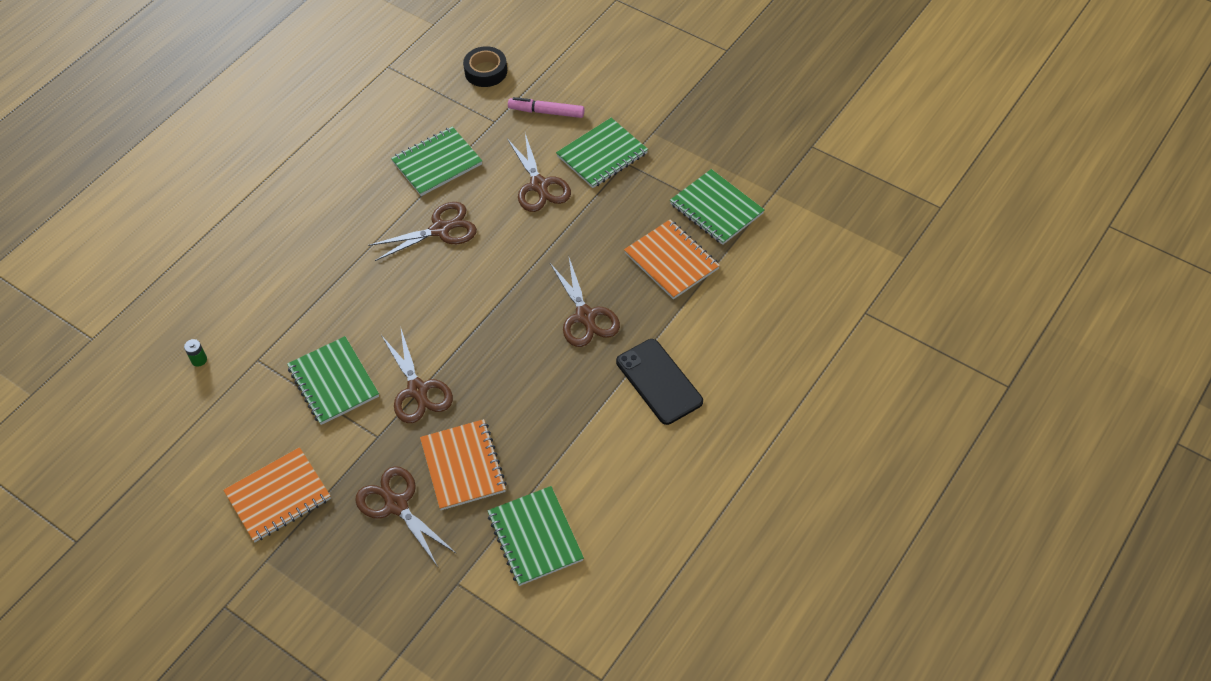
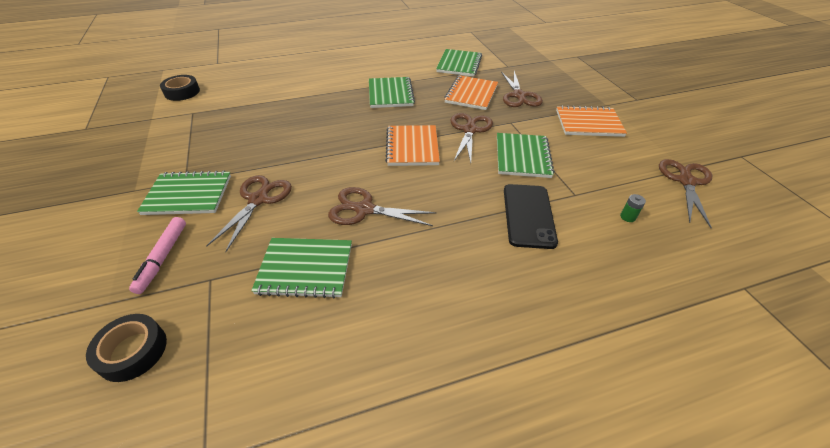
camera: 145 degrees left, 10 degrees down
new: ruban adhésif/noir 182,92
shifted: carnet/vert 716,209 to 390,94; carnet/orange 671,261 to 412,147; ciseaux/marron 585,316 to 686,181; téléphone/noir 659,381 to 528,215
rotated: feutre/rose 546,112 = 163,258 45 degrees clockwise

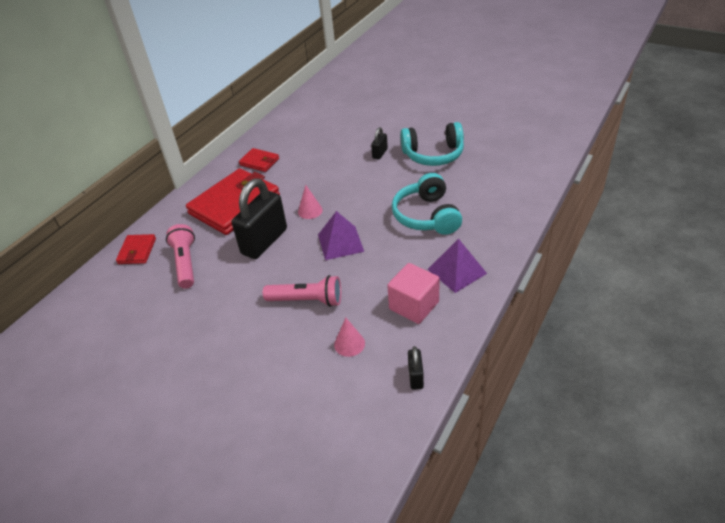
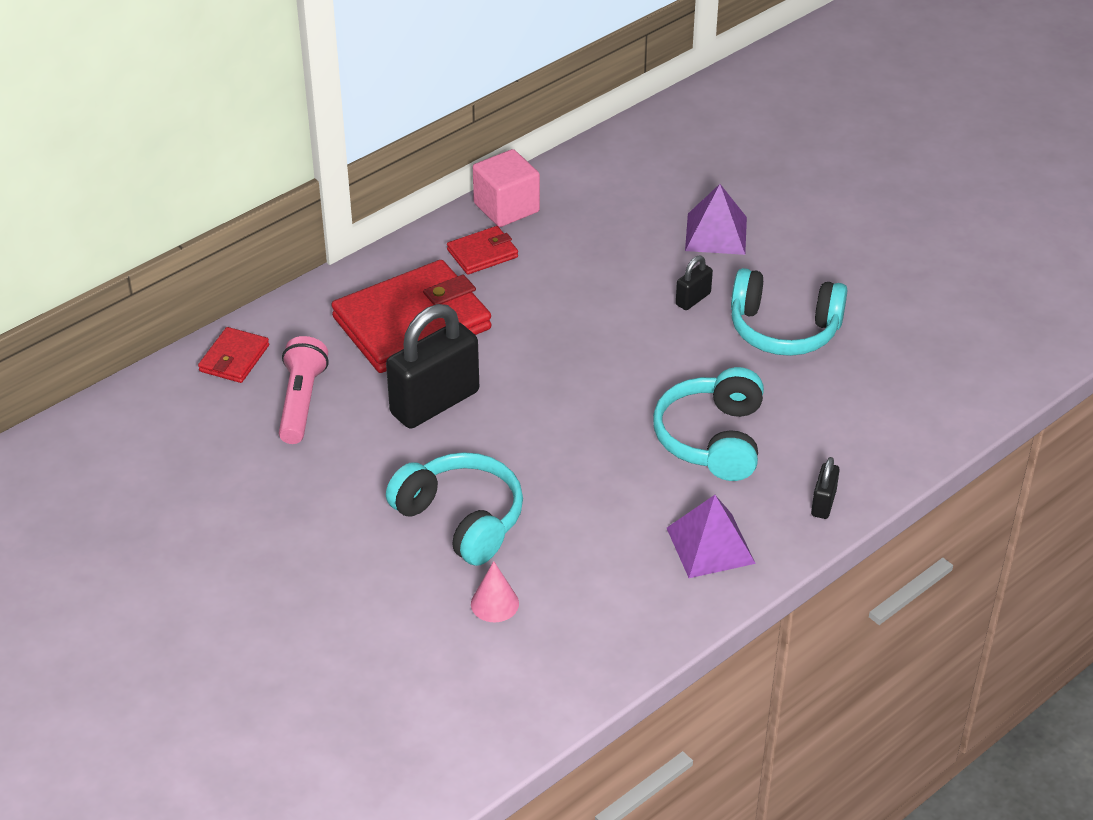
camera: 15 degrees right, 0 degrees up
gone: cône/rose 310,211
shifted: pyramide/violet 340,243 to 716,233; cube/rose 414,305 to 506,207; cadenas/noir 415,377 to 823,503
swapped: lampe de poche/rose 307,300 to casque audio/turquoise 461,519
rotated: portefeuille/rouge 259,162 = 482,253 75 degrees counterclockwise

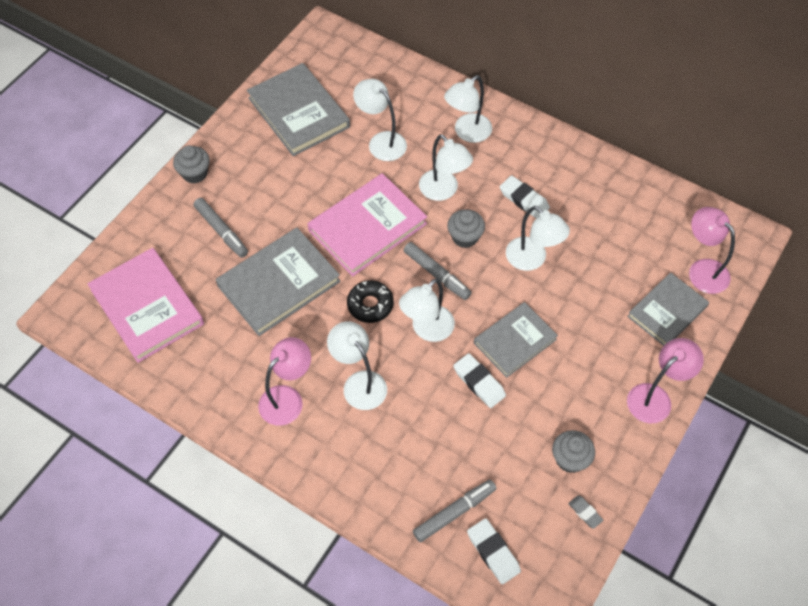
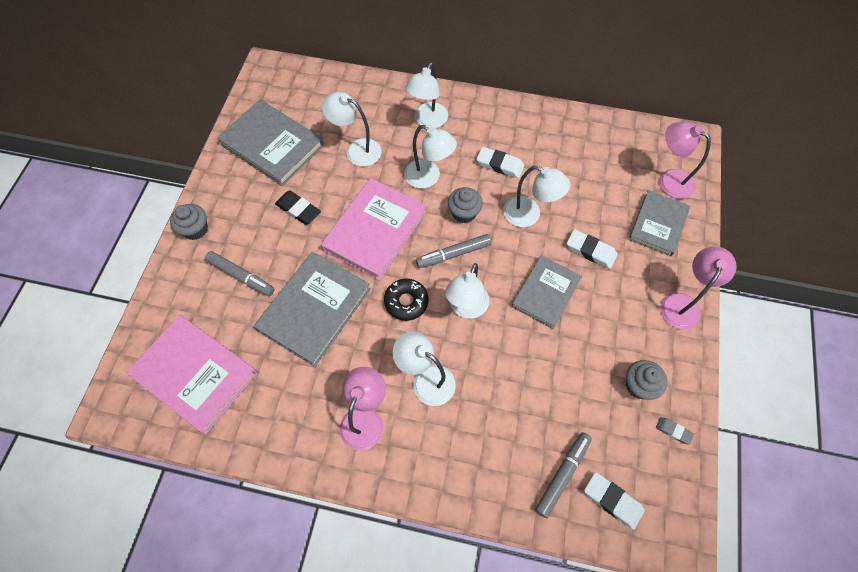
camera: 20 degrees left, 5 degrees up
new: gomme/noir 298,210
shifted: gomme/blanc 479,382 to 590,251
rotated: feutre/gris 437,274 = 453,254 135 degrees clockwise

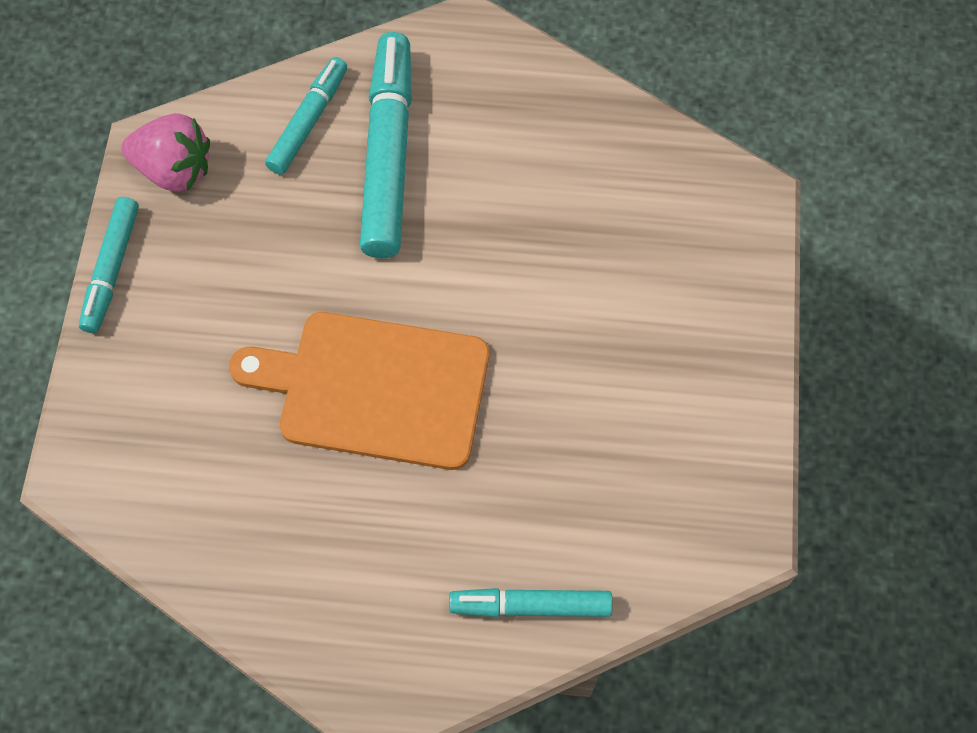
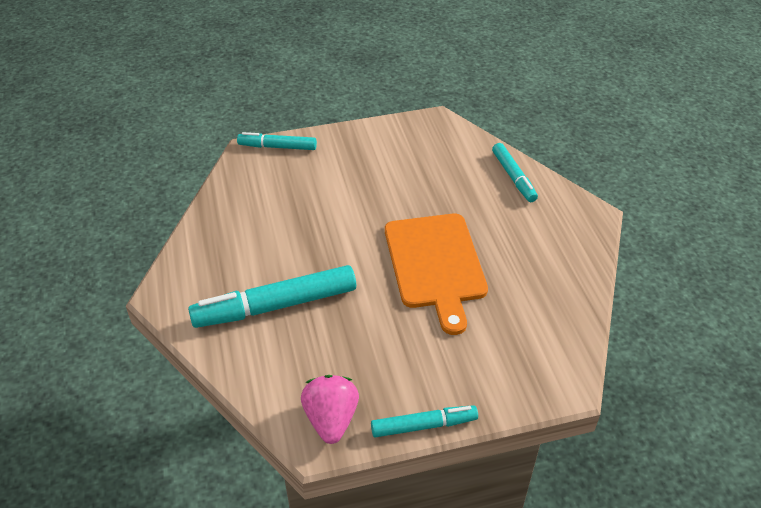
camera: 110 degrees left, 20 degrees down
shifted: feutre/turquoise 308,121 to 277,147

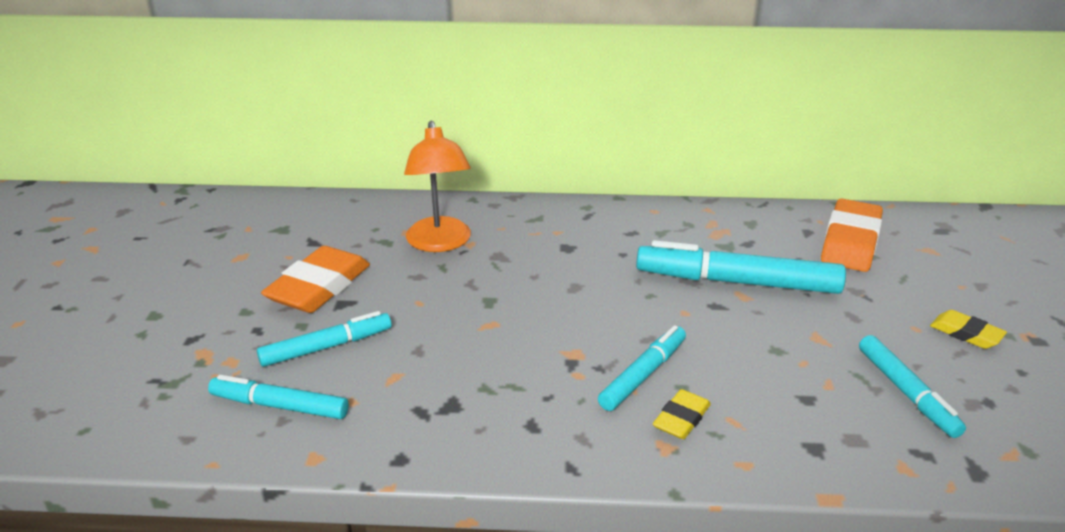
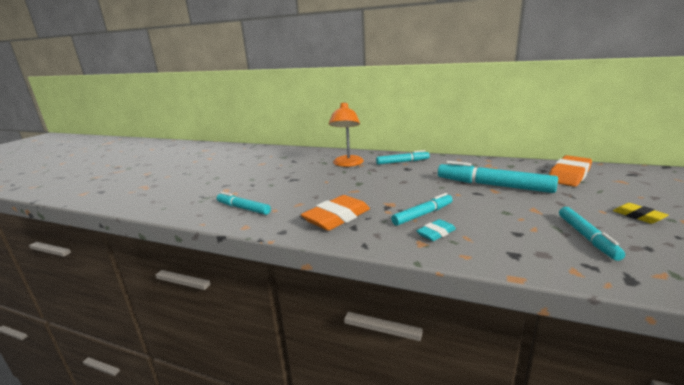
camera: 20 degrees right, 10 degrees down
shifted: gomme/orange 319,287 to 337,217; feutre/turquoise 326,347 to 402,162
repainted: gomme/jaune 681,419 to gomme/turquoise 436,233

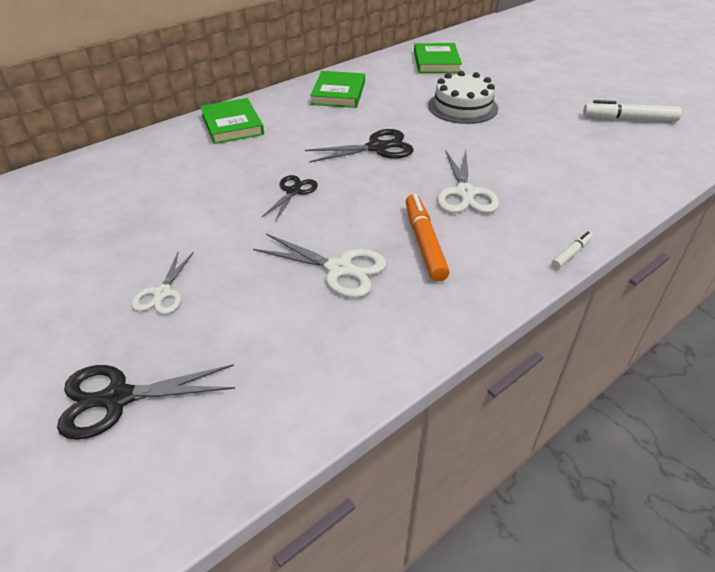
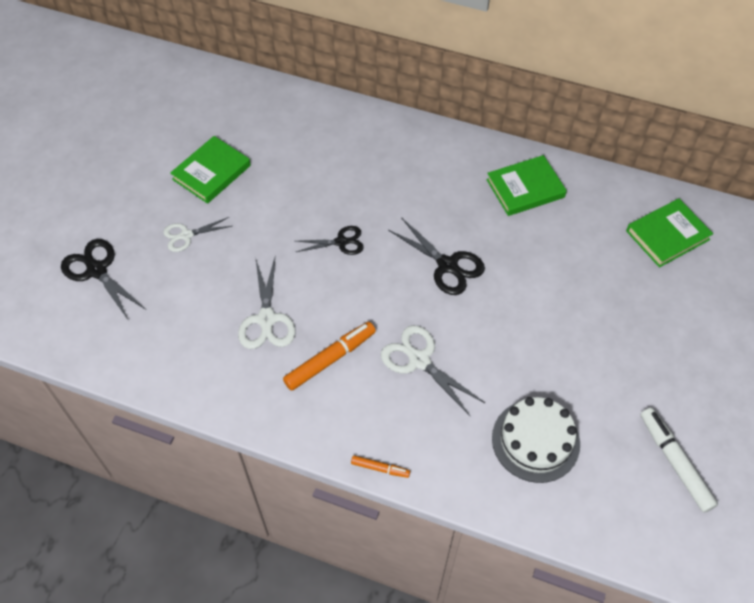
camera: 60 degrees right, 15 degrees up
shifted: gâteau/blanc 462,107 to 535,440; livre/vert 232,125 to 211,172
repainted: feutre/blanc 571,253 to feutre/orange 380,468
rotated: ciseaux/blanc 465,193 = 419,360 75 degrees clockwise

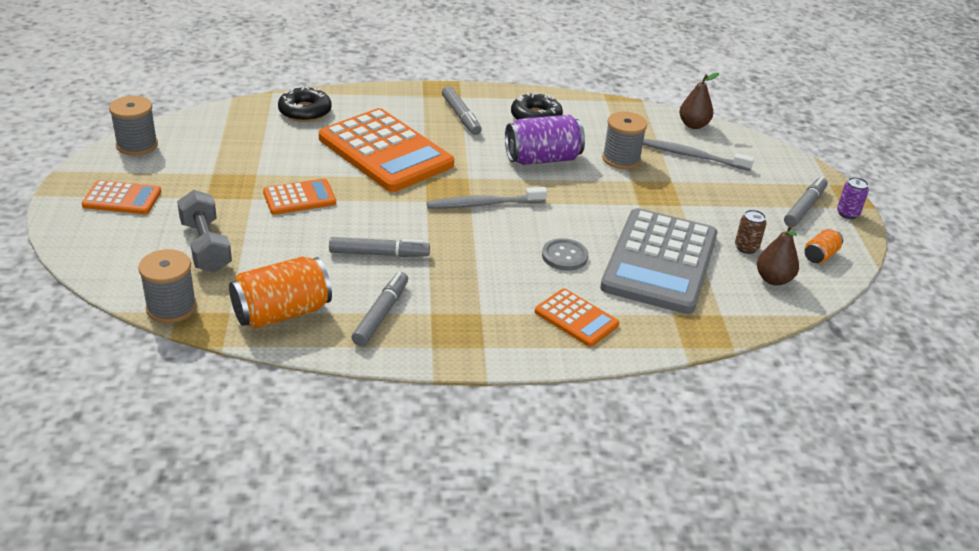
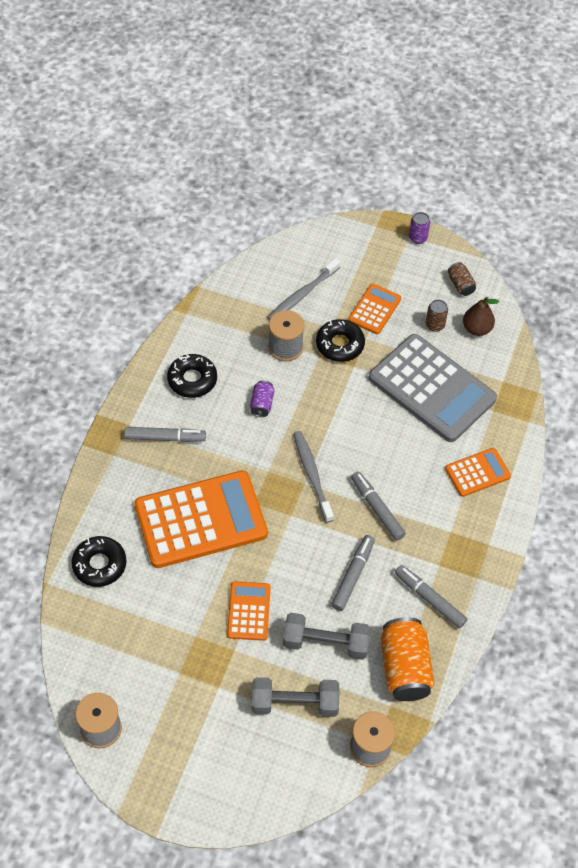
camera: 65 degrees left, 20 degrees up
gone: poire/marron 693,125; bouton/gris 564,256
new: beignet/noir 340,345; haltère/gris 325,643
shifted: feutre/gris 804,207 to 377,509; calculatrice/orange 122,199 to 374,309
repainted: canette/orange 820,256 to canette/marron 460,285
rotated: brosse à dents/gris 483,204 = 312,475 150 degrees clockwise
scaled: canette/violet 542,159 = 262,404 x0.50

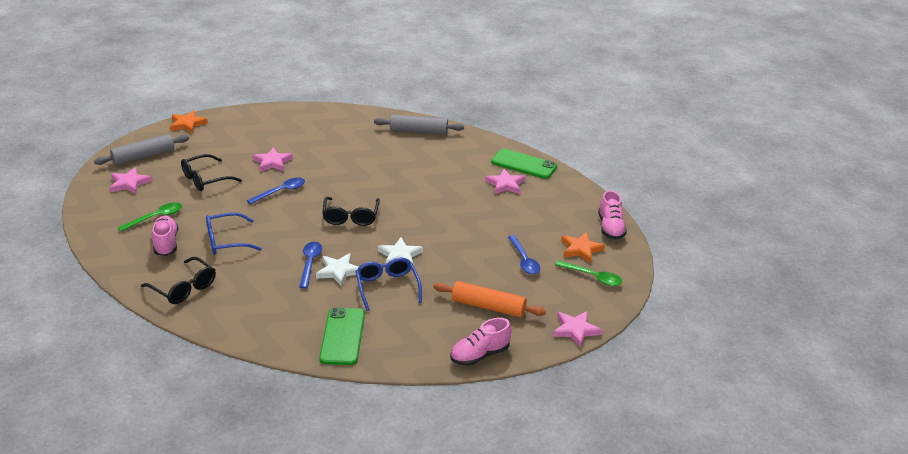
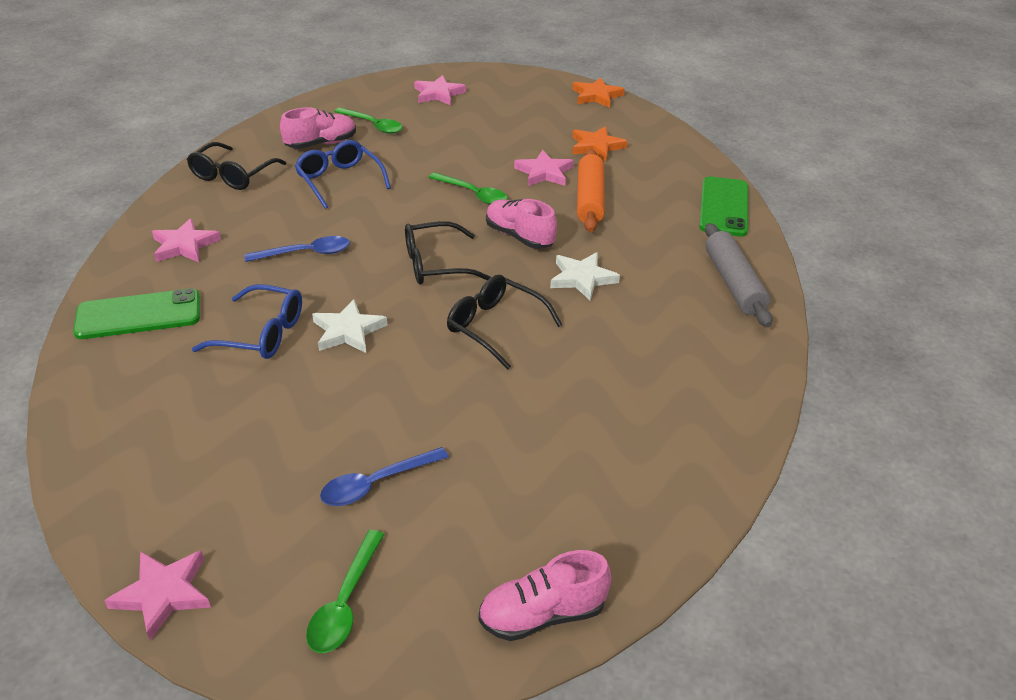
camera: 75 degrees right, 5 degrees up
gone: rouleau à pâtisserie/gris 143,156
shifted: téléphone/vert 524,164 to 724,207; lunettes/noir 205,179 to 495,327; étoile/rose 505,184 to 184,245; étoile/orange 581,249 to 596,146; étoile/blanc 338,271 to 582,278; rouleau à pâtisserie/orange 488,306 to 590,199; chaussure/rose 479,355 to 519,236
repainted: cuillère/bleu 281,192 to cuillère/vert 473,194
rotated: lunettes/bleu 387,287 = 261,334 45 degrees clockwise

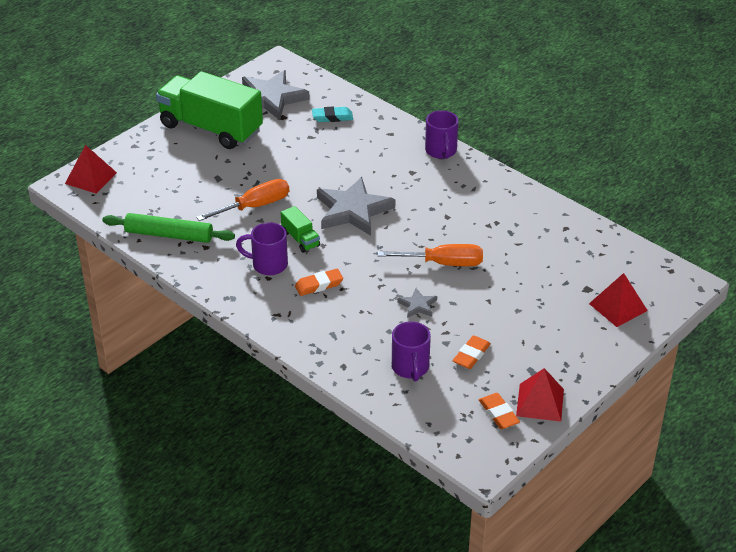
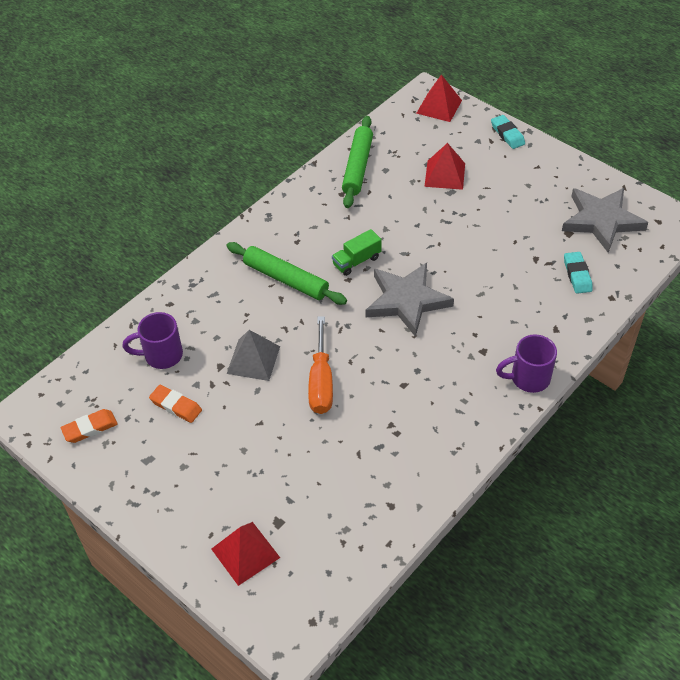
camera: 90 degrees right, 10 degrees up
gone: camion/vert 211,128; tournevis/orange 255,206; tasse/violet 268,265
new: gomme/turquoise 507,134
shifted: pyramide/rouge 540,402 to 445,175
swapped: gomme/orange 319,285 to rouleau à pâtisserie/vert 286,279; étoile/gris 418,305 to pyramide/gris 253,360

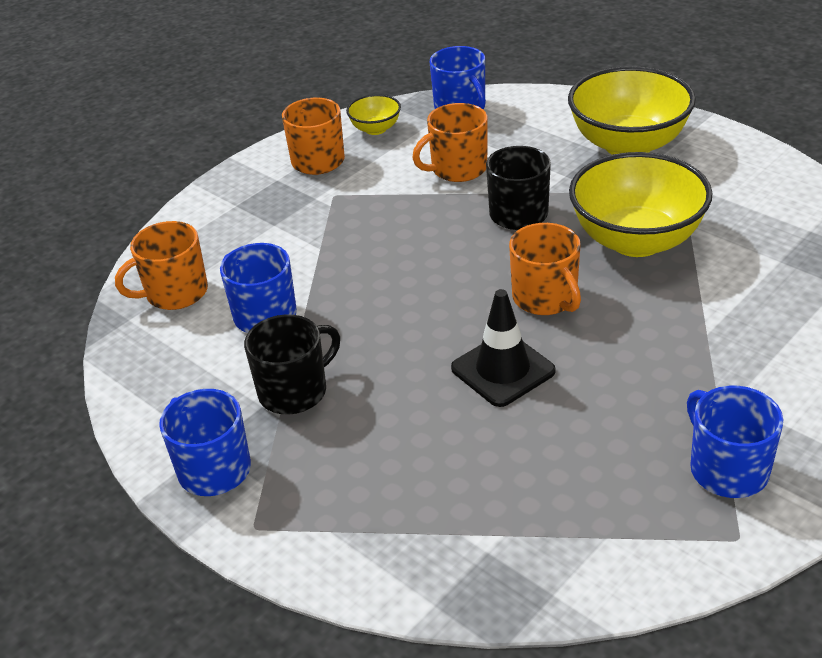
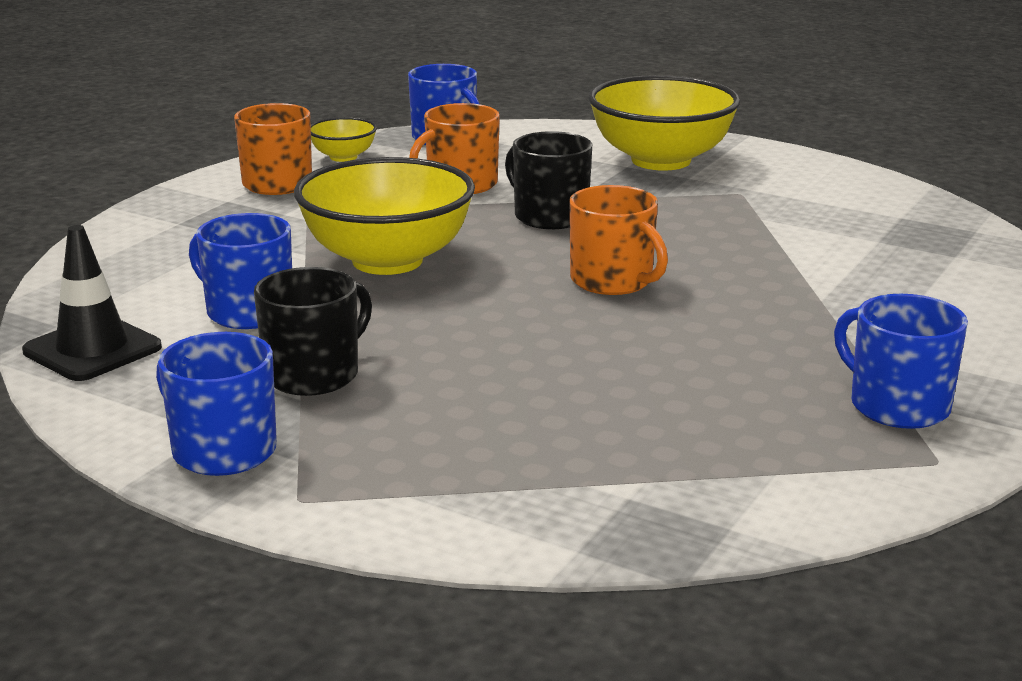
camera: 15 degrees left, 15 degrees down
gone: tasse/orange 175,293
shifted: bol/jaune 636,240 to 387,261; cône de chantier/noir 503,370 to 92,349

